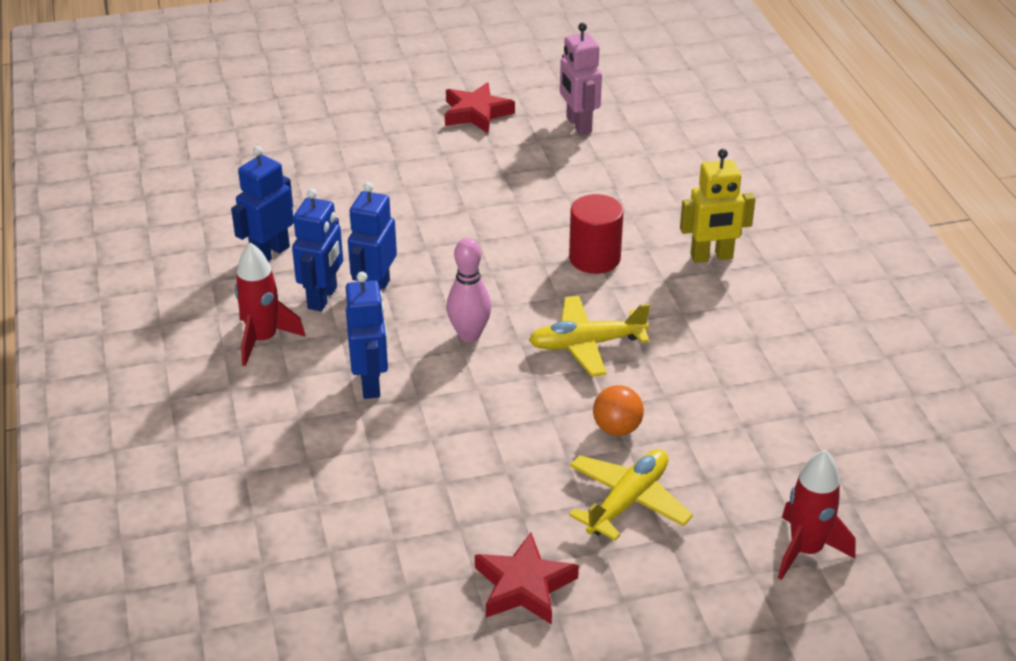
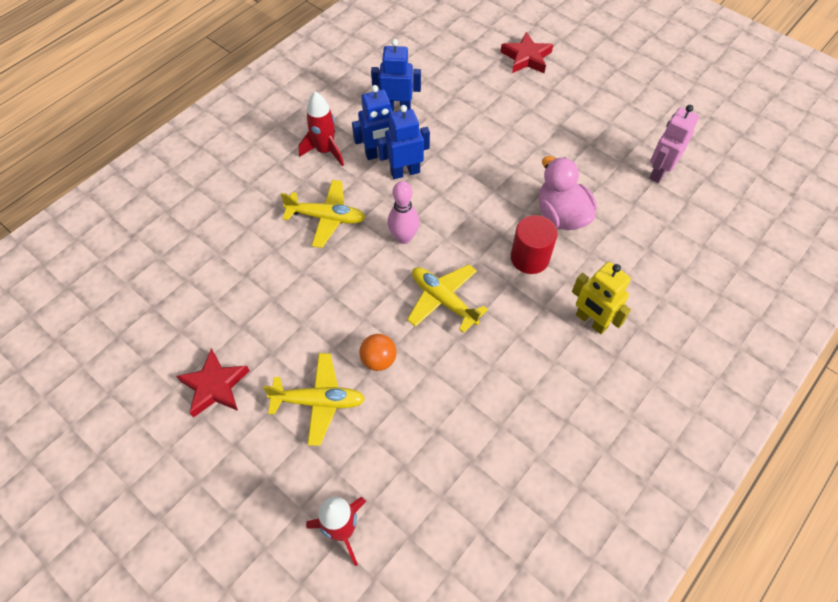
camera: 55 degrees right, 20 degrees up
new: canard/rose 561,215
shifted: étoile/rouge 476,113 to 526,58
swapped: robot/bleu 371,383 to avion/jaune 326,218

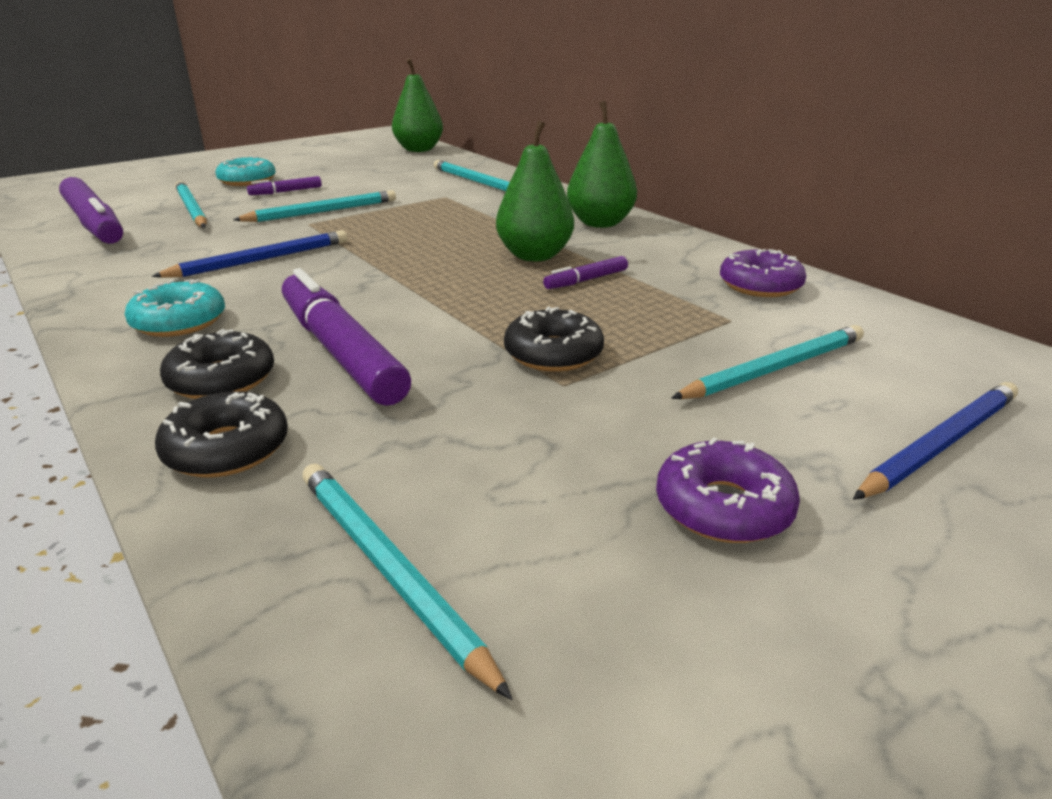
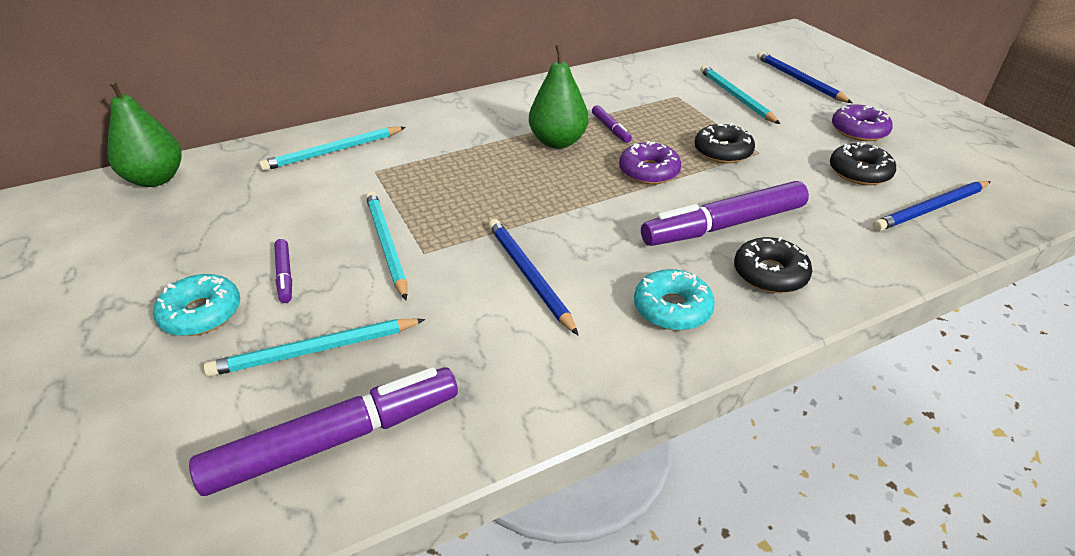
camera: 80 degrees left, 10 degrees up
gone: poire/vert 600,223
shifted: beignet/violet 760,285 to 649,171; beignet/noir 227,449 to 859,172
repainted: crayon/turquoise 389,570 to crayon/bleu 931,209

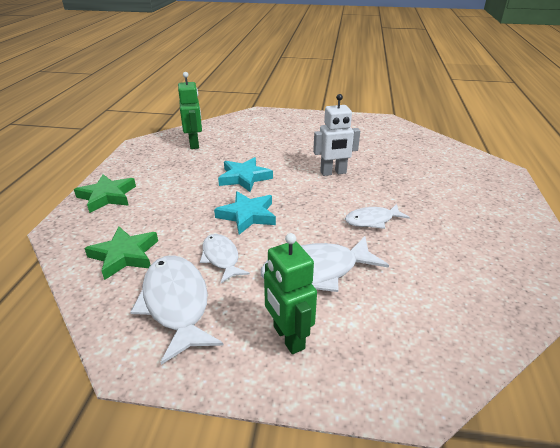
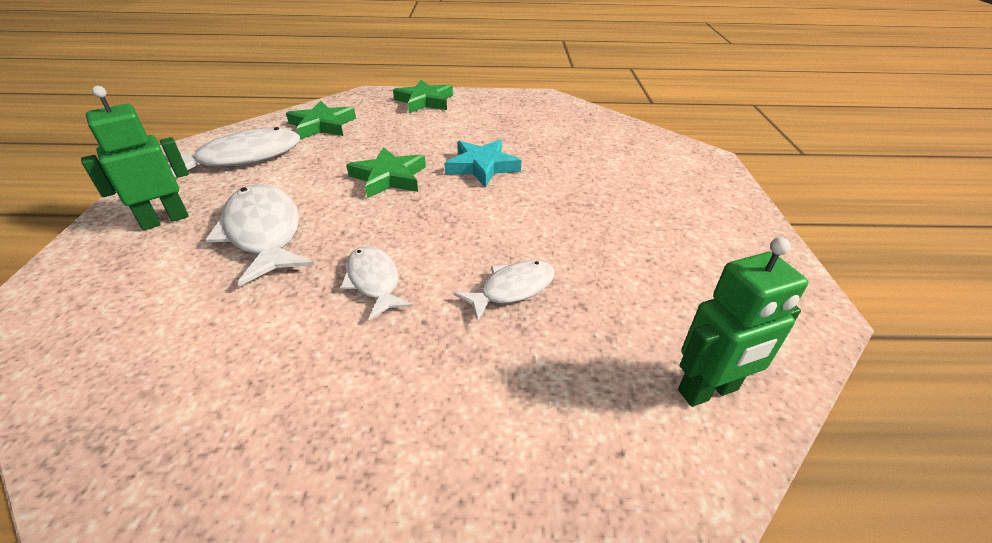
camera: 80 degrees right, 5 degrees up
gone: robot/blanc 333,173
shifted: robot/vert 194,144 to 708,391; poisson/blanc 221,258 to 512,289
repainted: étoile/turquoise 247,215 to étoile/vert 389,177

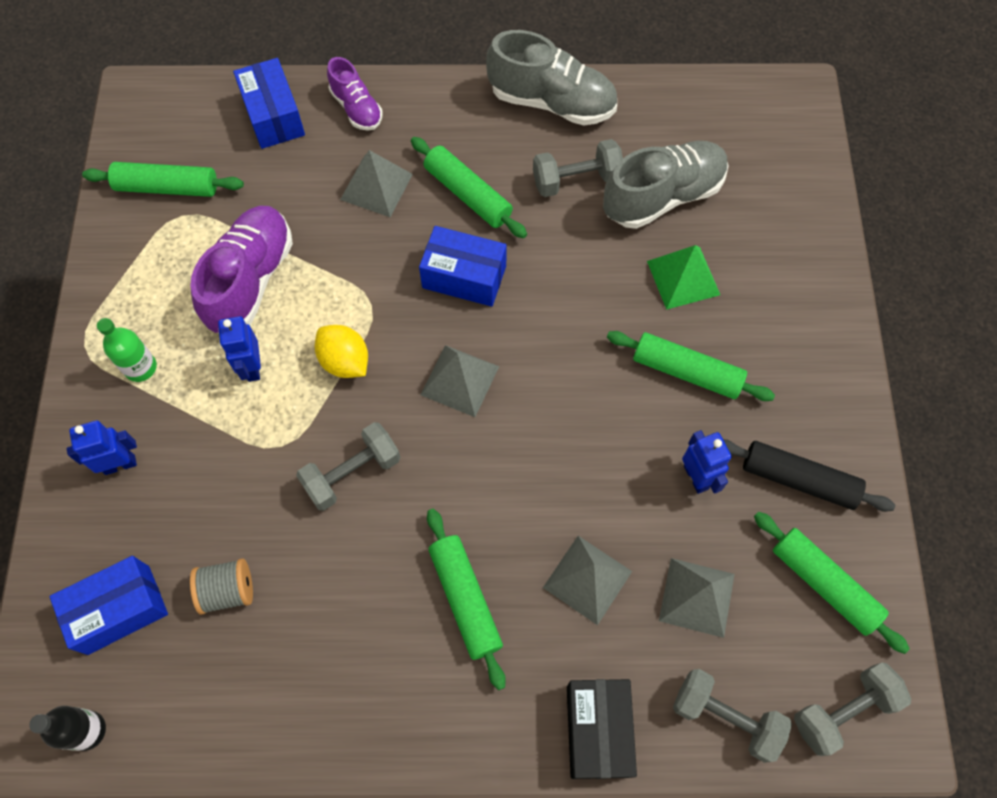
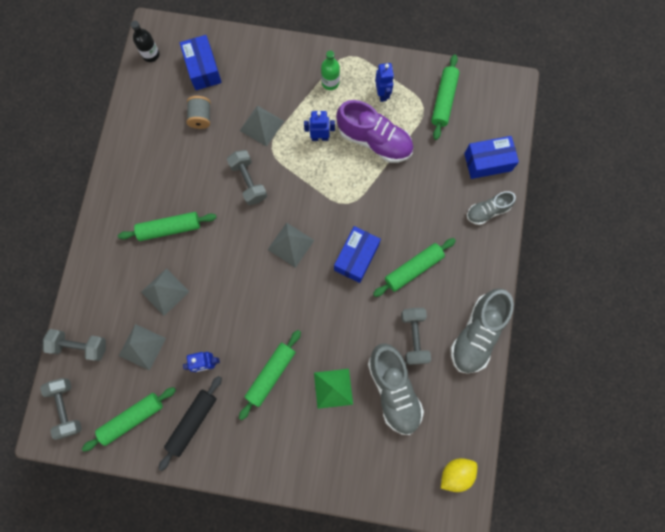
camera: 100 degrees right, 10 degrees up
gone: boîte/noir 597,730
shifted: pyramide/gris 376,186 to 262,125; citron/jaune 345,361 to 456,473; robot/bleu 120,464 to 382,94
repainted: chaussure/violet 356,108 to chaussure/gris 487,211
rotated: haltère/gris 725,717 = 80,346 60 degrees clockwise

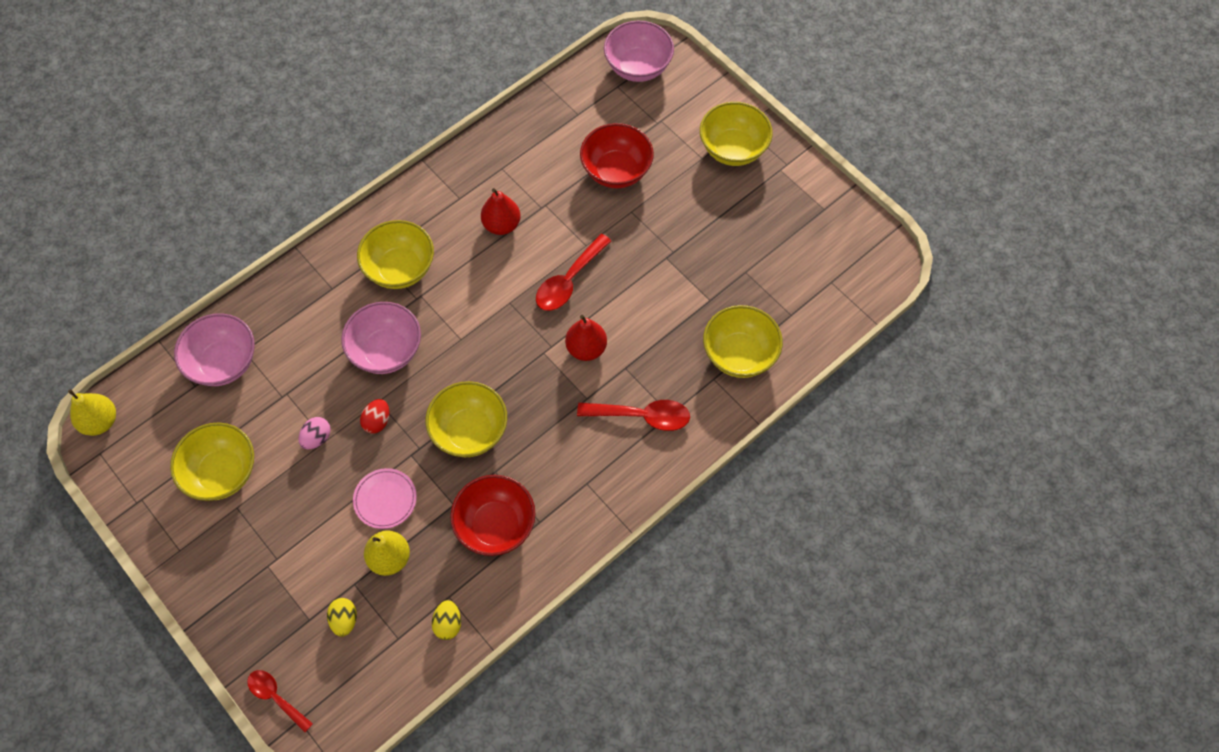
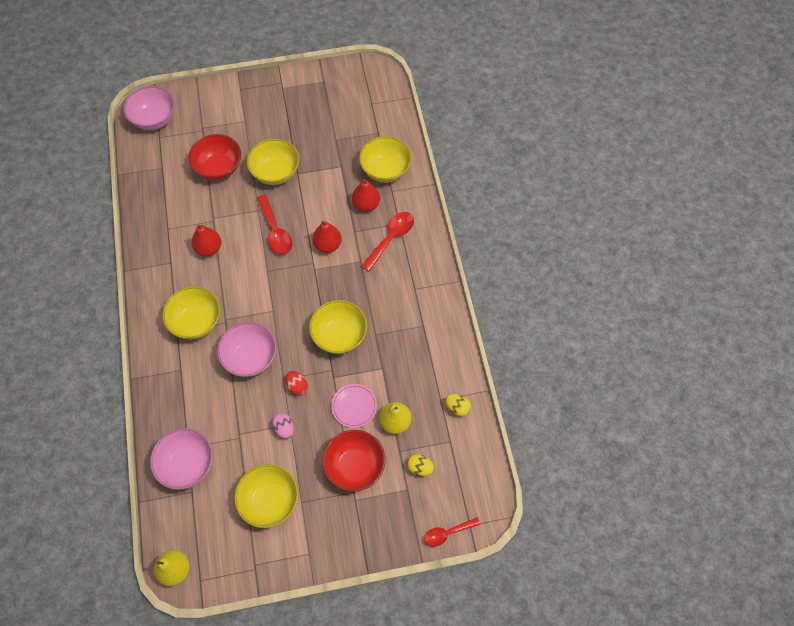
camera: 60 degrees left, 0 degrees up
new: poire/rouge 366,204
shifted: bol/jaune 733,149 to 276,172; bol/rouge 495,525 to 355,466

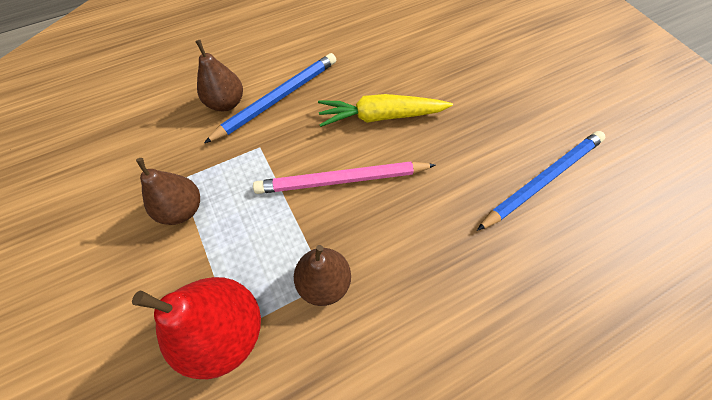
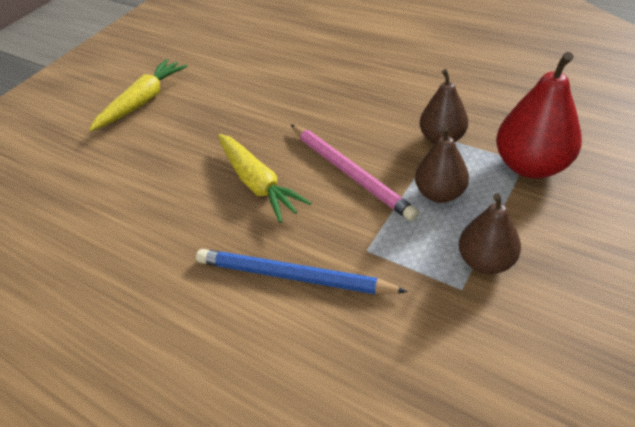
camera: 115 degrees left, 15 degrees down
gone: crayon/bleu 542,180
new: carotte/jaune 143,102
shifted: poire/marron 226,103 to 439,193

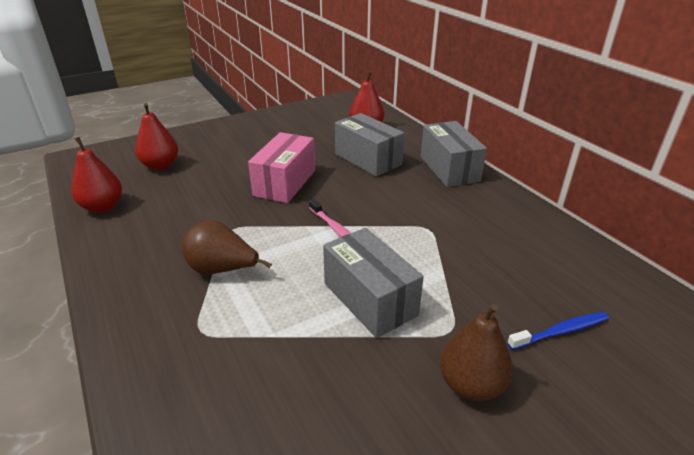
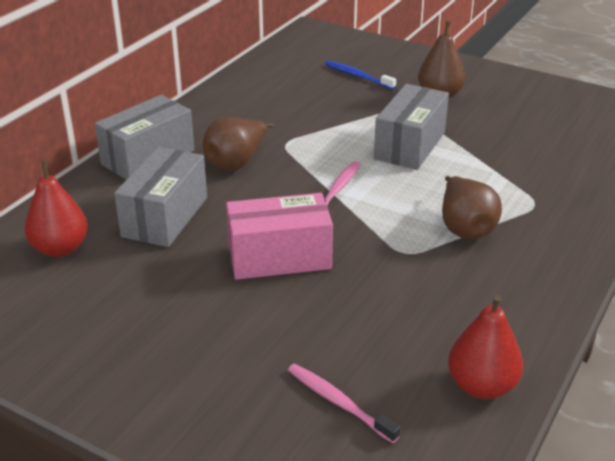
camera: 120 degrees left, 0 degrees up
new: poire/marron 236,162
swapped: poire/rouge 160,166 to brosse à dents/rose 338,402

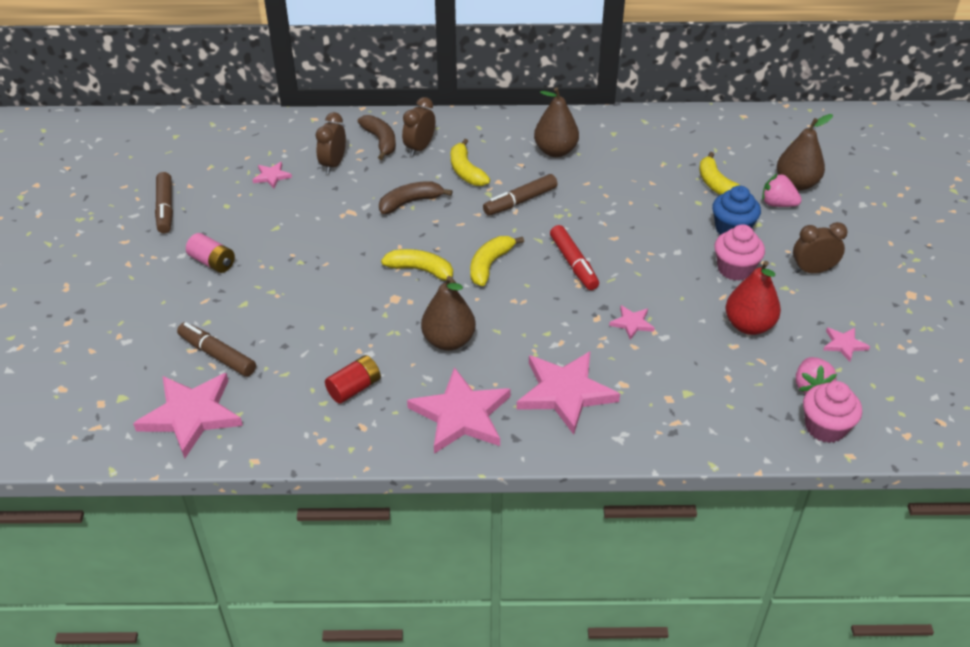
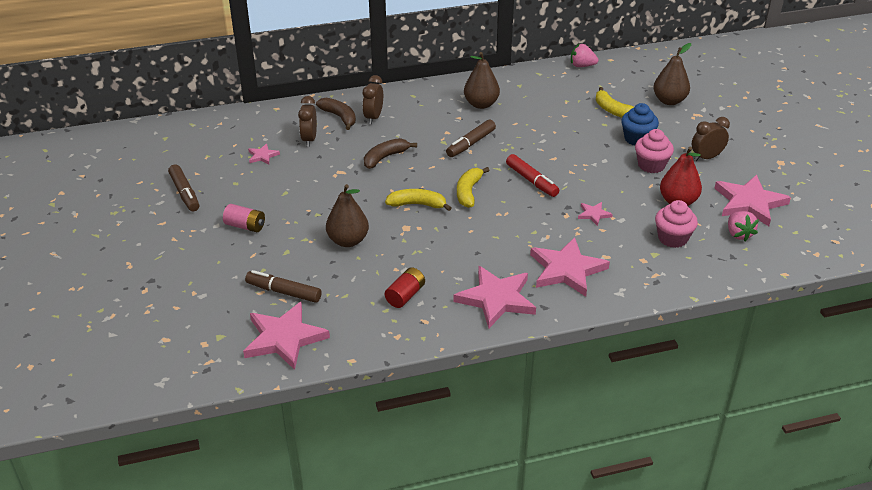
camera: 15 degrees left, 5 degrees down
gone: banane/jaune 466,171
shifted: fraise/rose 777,204 to 582,66; poire/marron 448,341 to 348,241; muffin/rose 825,427 to 672,238
scaled: étoile/rose 844,345 = 749,203 x2.16

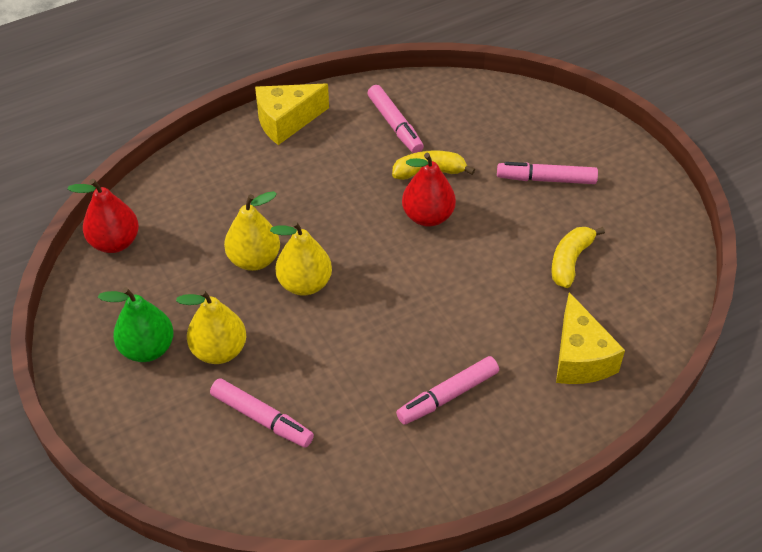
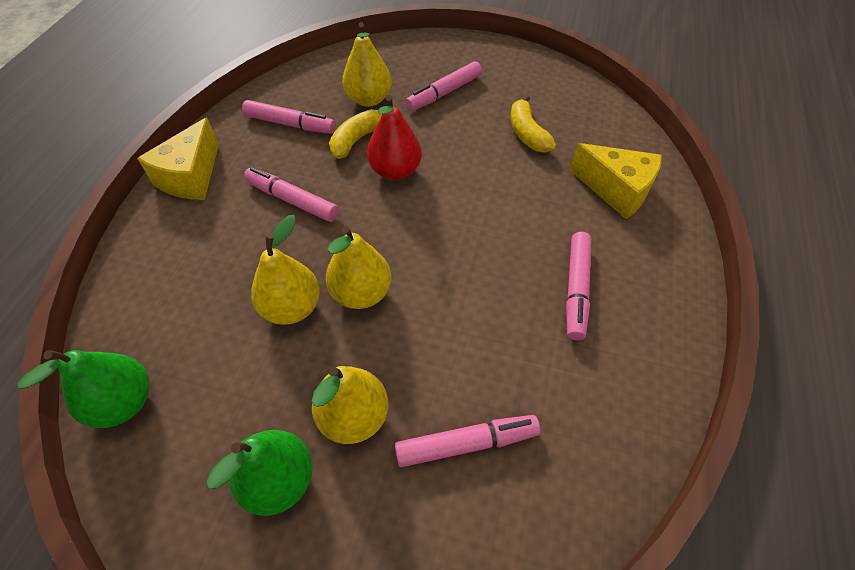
camera: 45 degrees left, 5 degrees up
new: poire/jaune 368,99; feutre/rose 292,200
repainted: poire/rouge 115,242 to poire/vert 124,402

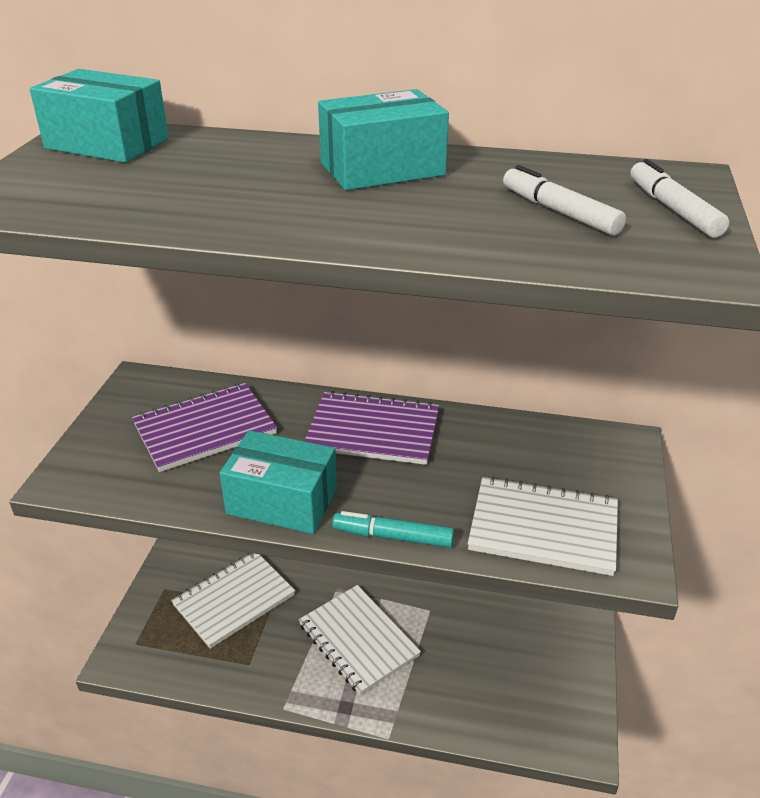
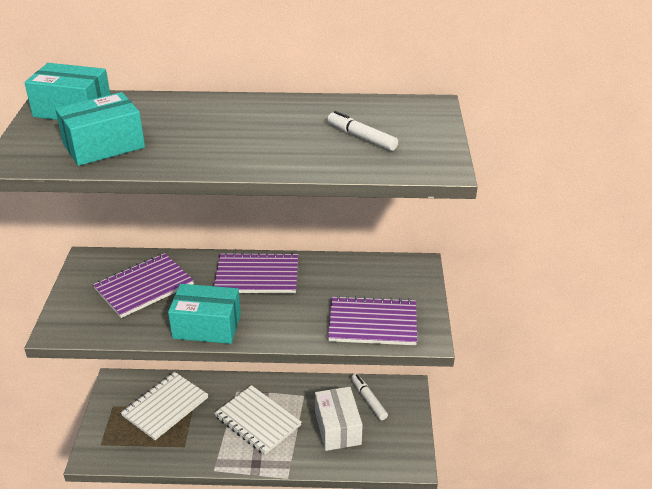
camera: 10 degrees left, 0 degrees up
gone: feutre/turquoise 393,537
new: boîte/blanc 338,428
shifted: boîte/turquoise 382,169 to 104,146; feutre/blanc 673,209 to 368,400
repainted: carnet/blanc 543,528 to carnet/violet 372,323

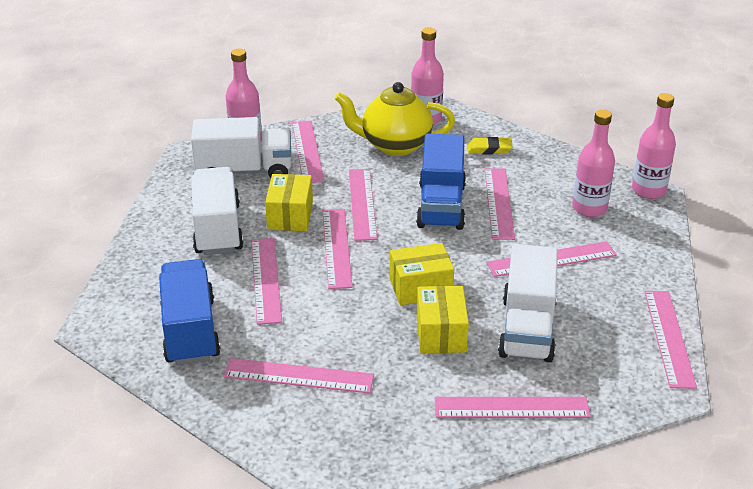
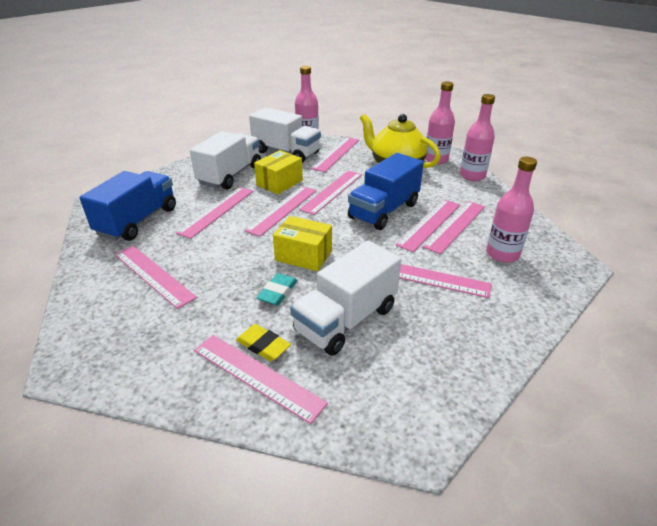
camera: 35 degrees right, 0 degrees up
shifted: bouteille/rose 648,190 to 472,176; gomme/jaune 489,149 to 263,345; règle/rose 669,338 to 455,226
swapped: boîte/jaune 441,333 to gomme/turquoise 278,292

